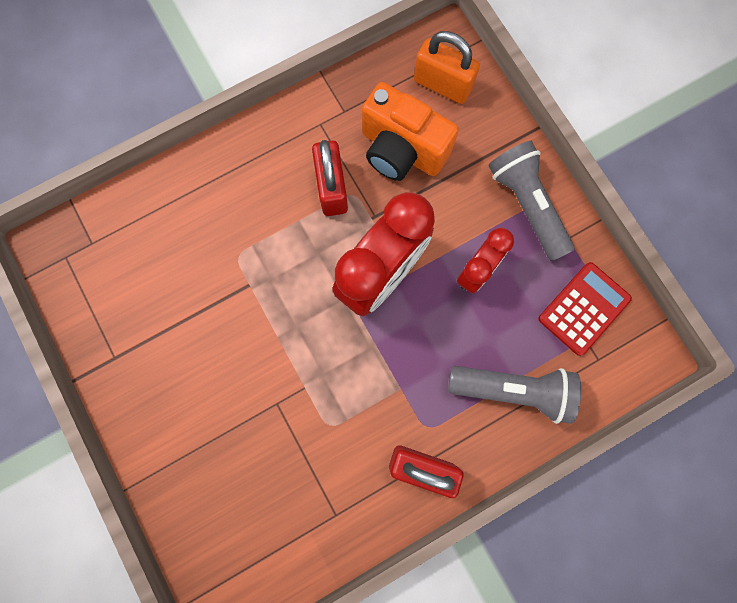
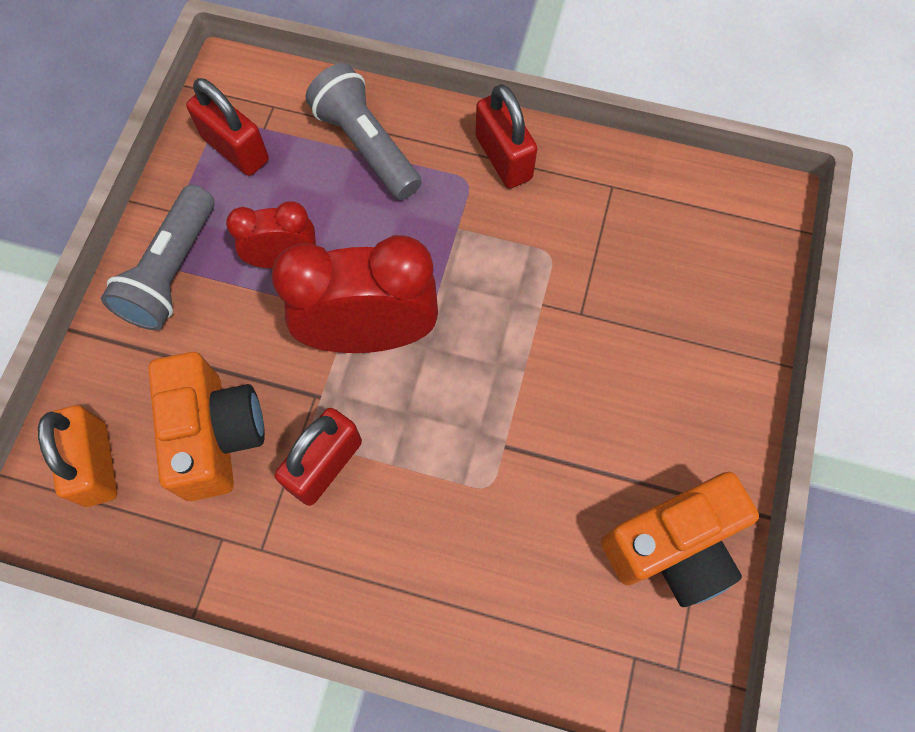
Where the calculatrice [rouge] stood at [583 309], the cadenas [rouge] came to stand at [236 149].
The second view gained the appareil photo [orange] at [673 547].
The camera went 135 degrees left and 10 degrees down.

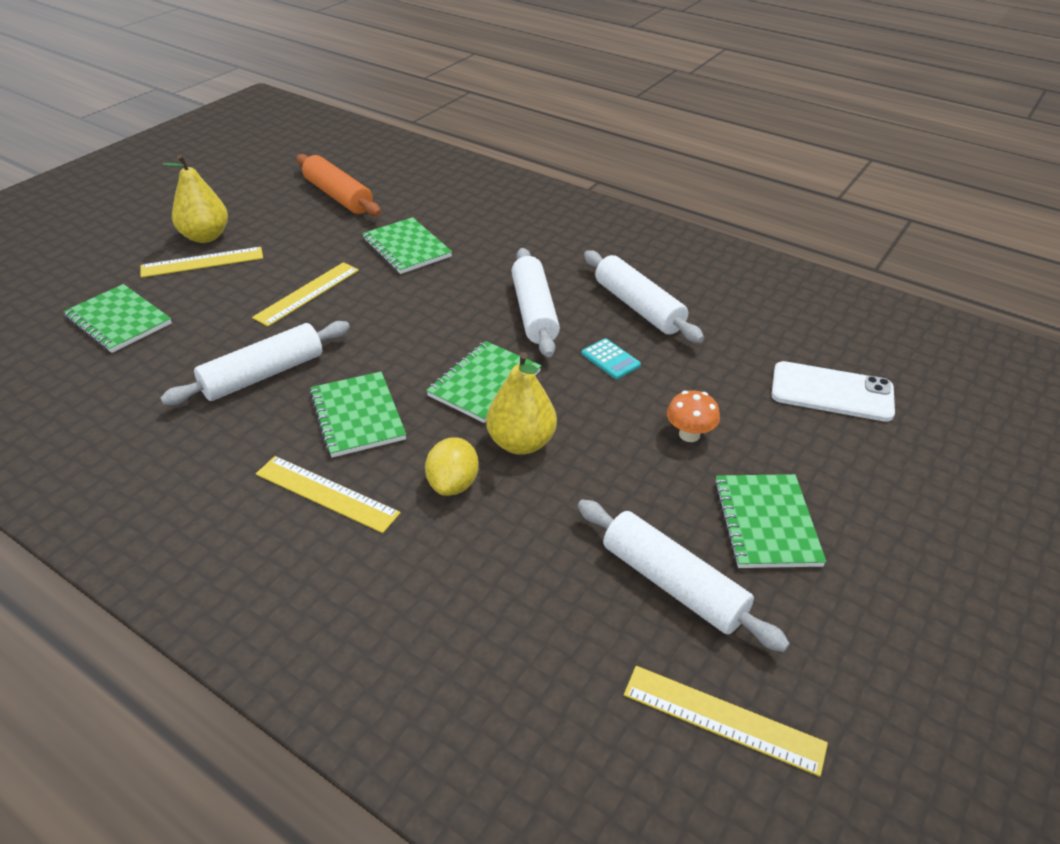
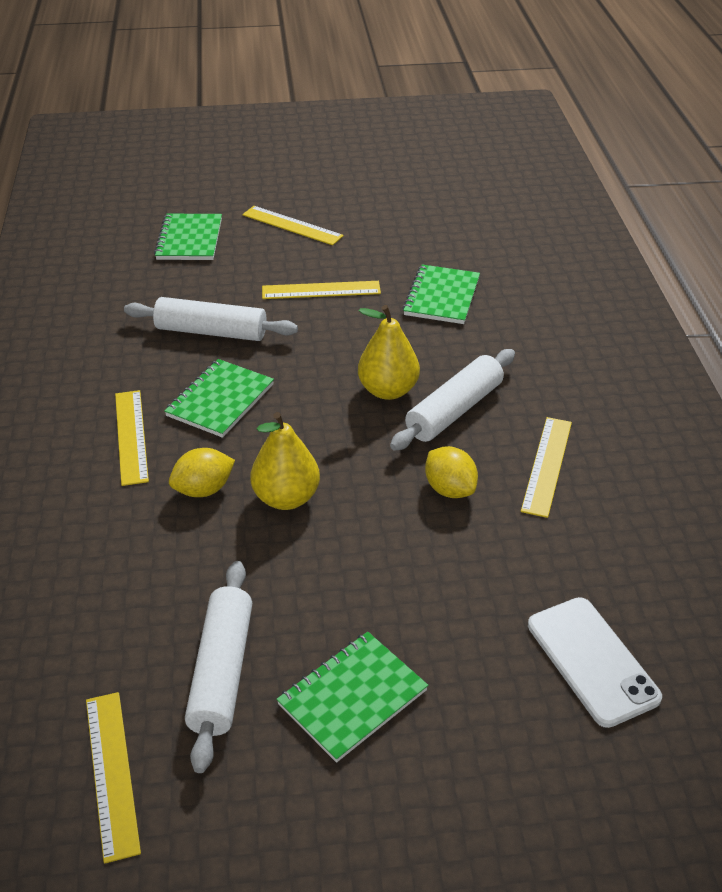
The poire [jaune] ended up elsewhere, having gone from [205 237] to [388 390].
Where the calculatrice [turquoise] stood at [610 359], the citron [jaune] came to stand at [449 489].
Where the rouleau à pâtisserie [blanc] stood at [638 307], the règle [jaune] came to stand at [547 465].
The second view lost the rouleau à pâtisserie [orange] at [338 196].
The second view lost the carnet [vert] at [484 383].
The second view lost the champignon [orange] at [689 434].
The camera went 50 degrees right and 0 degrees up.

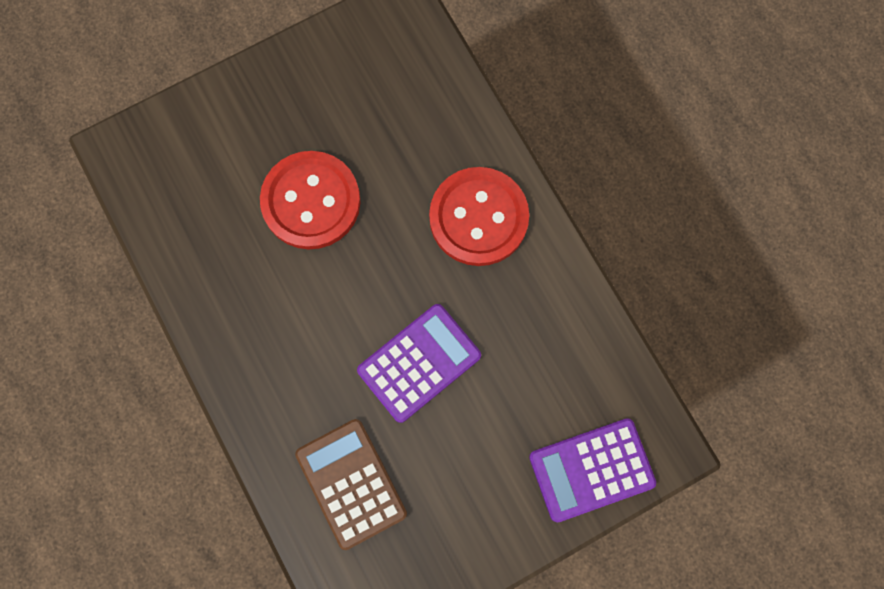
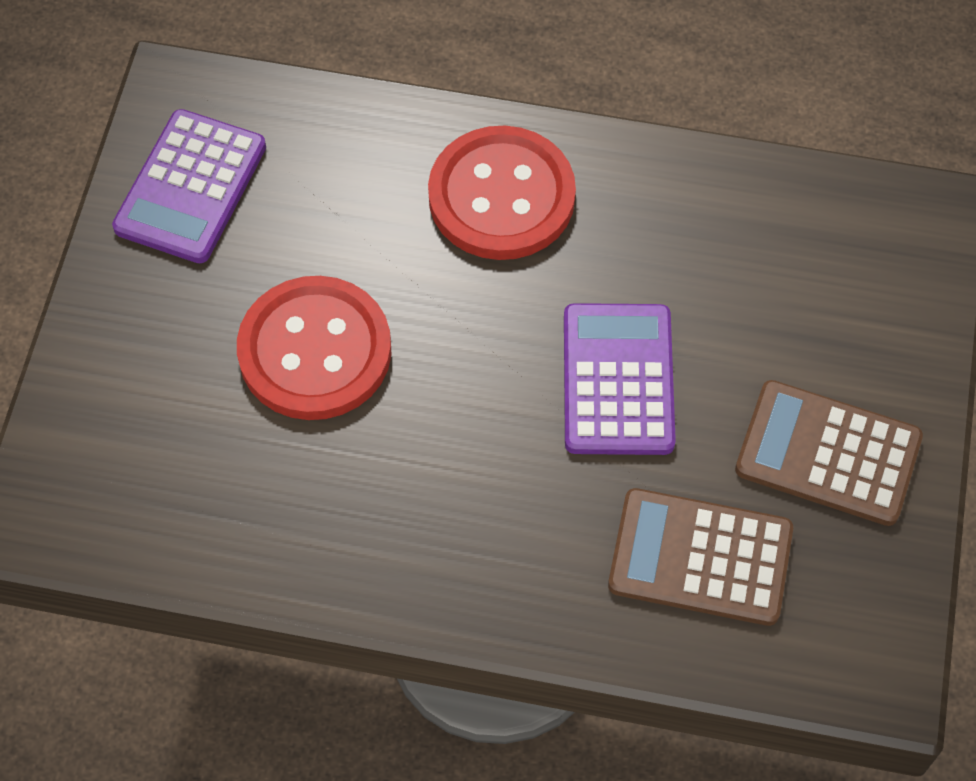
The calculatrice [violet] ended up elsewhere, having gone from [591 469] to [191 187].
The second view gained the calculatrice [marron] at [828 454].
The camera went 50 degrees left and 15 degrees down.

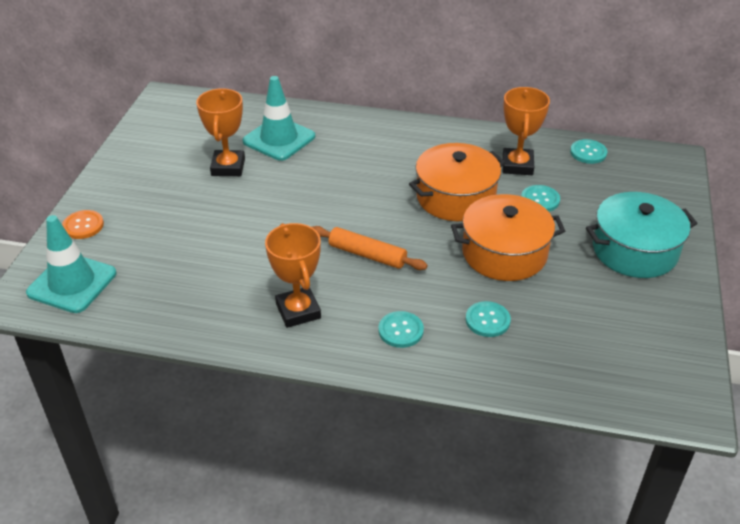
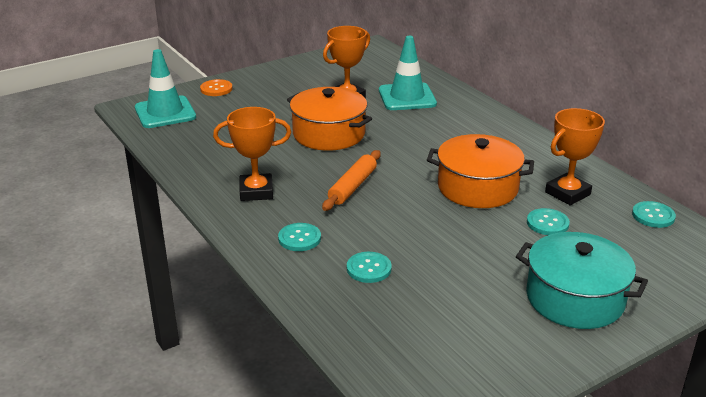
The trophée [orange] at [298 311] ended up facing another way, 60 degrees clockwise from before.
The marmite [orange] ended up elsewhere, having gone from [504 253] to [329 134].
The rouleau à pâtisserie [orange] at [367 255] ended up facing another way, 45 degrees clockwise from before.
The camera went 45 degrees right and 10 degrees down.

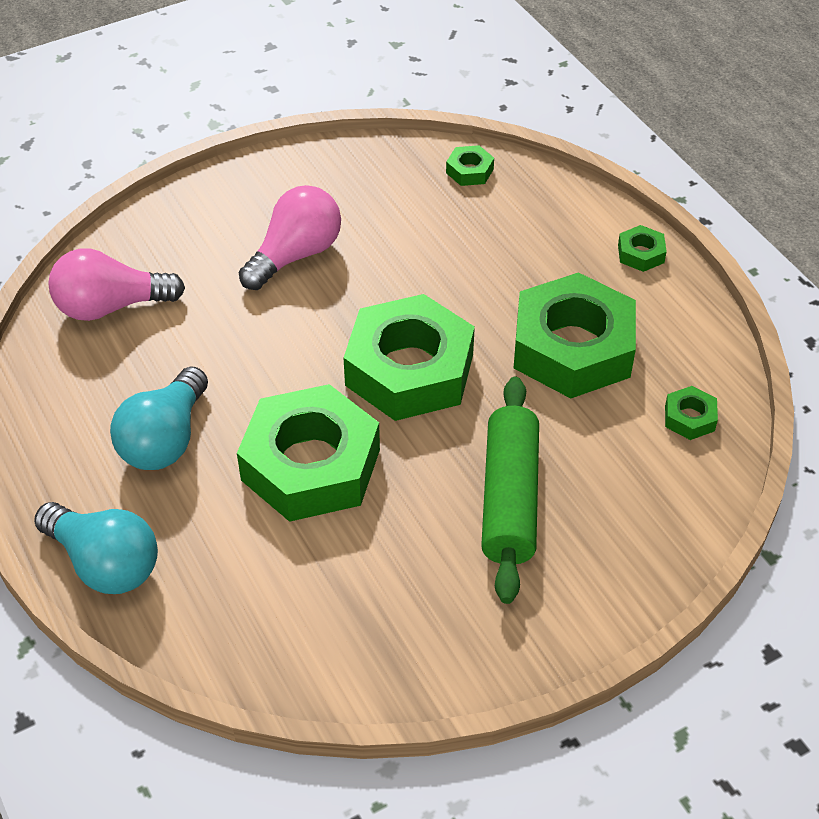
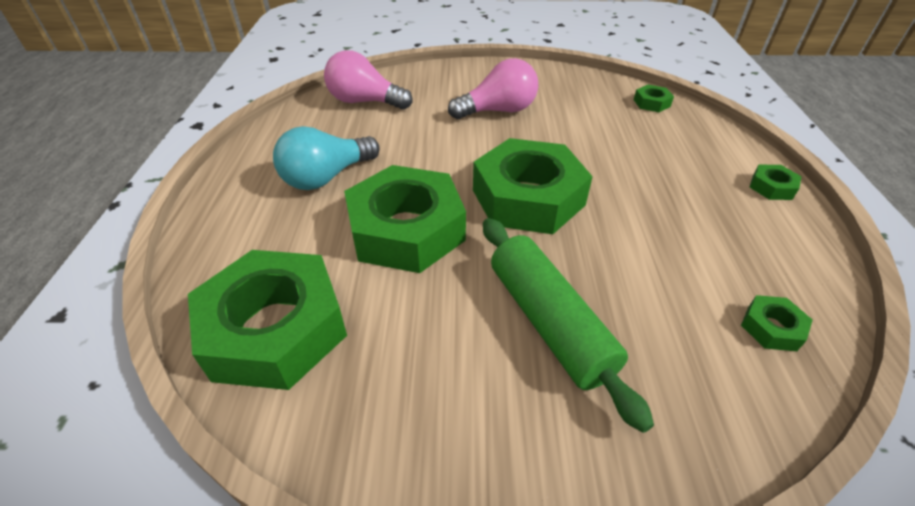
The écrou [vert] ended up elsewhere, having gone from [572 348] to [275 329].
The rouleau à pâtisserie [vert] at [509 498] ended up facing another way, 60 degrees counterclockwise from before.
The second view lost the ampoule [turquoise] at [105 563].
The camera went 30 degrees right and 5 degrees down.

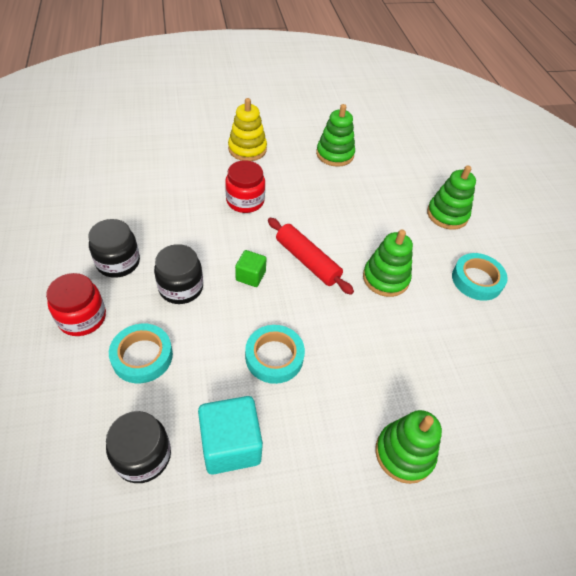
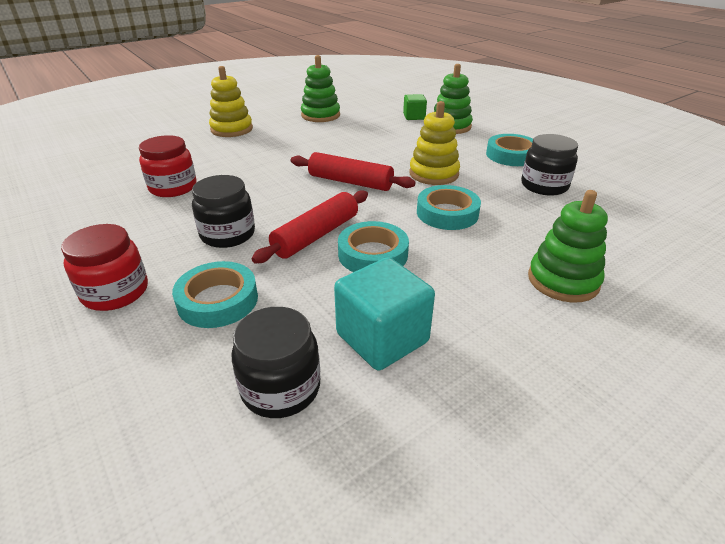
The bocal [rouge] ended up elsewhere, having gone from [245 201] to [173 187].
The second view gained the rouleau à pâtisserie [rouge] at [316 235].
The cube [vert] ended up elsewhere, having gone from [250 276] to [414 117].
What was the jouet à empiler [vert] at [385 278] turned into the jouet à empiler [jaune] at [433 174].
The second view gained the ruban adhésif [turquoise] at [447 213].
The bocal [noir] ended up elsewhere, having gone from [118 262] to [544 186].
The camera went 20 degrees left and 15 degrees down.

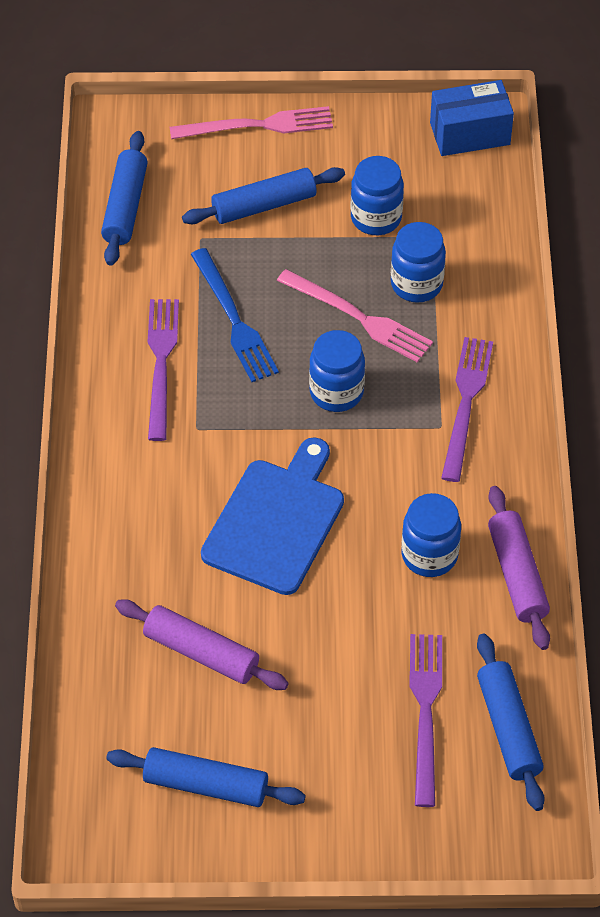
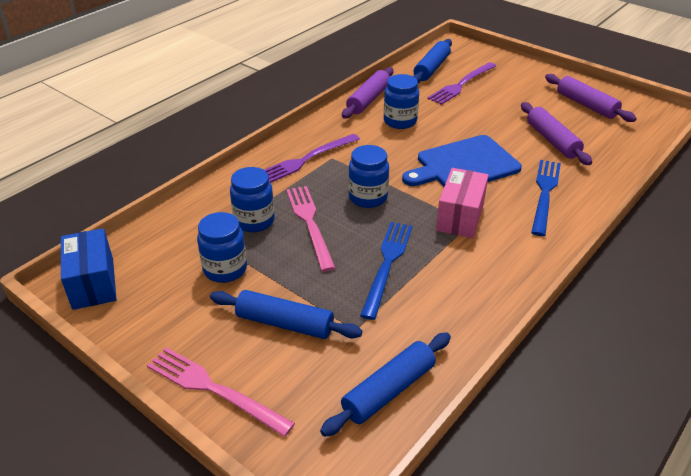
The boîte [bleu] at [470 134] ended up facing another way, 45 degrees clockwise from before.
The second view gained the boîte [rose] at [460 217].
The second view gained the fourchette [bleu] at [545 193].
What was the rouleau à pâtisserie [bleu] at [206 785] turned into the rouleau à pâtisserie [violet] at [586 105].
The second view lost the fourchette [violet] at [161 363].
The camera went 140 degrees left and 15 degrees down.

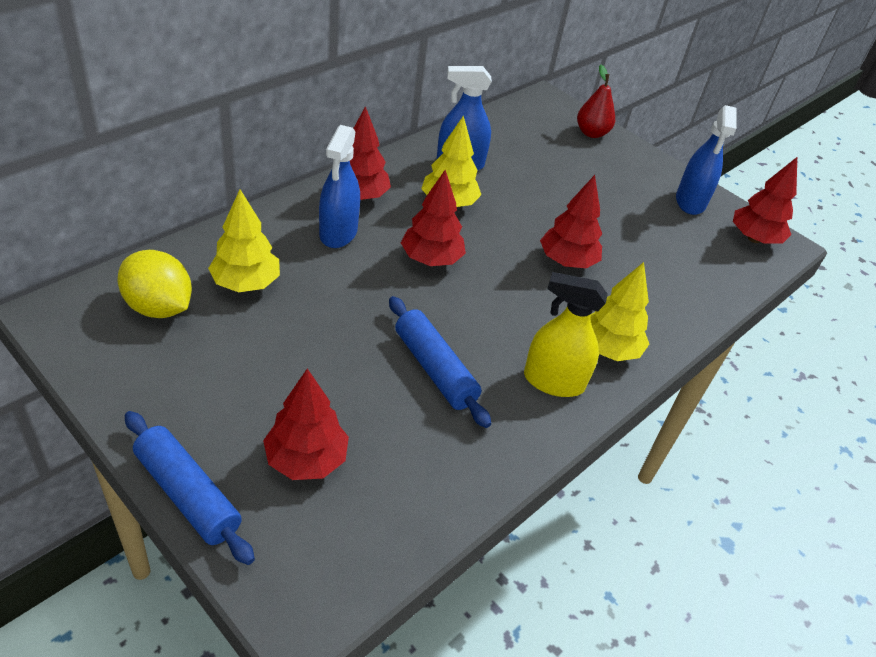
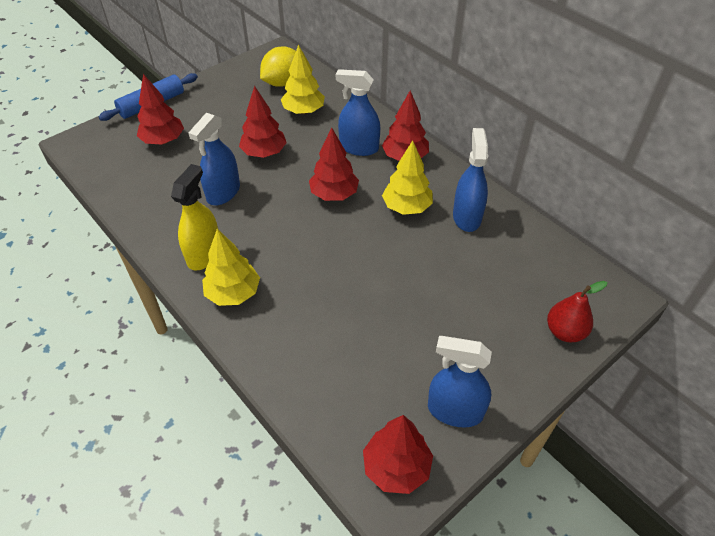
Where the rouleau à pâtisserie [bleu] stood at [434 369], the vaporisateur [bleu] came to stand at [223 193].
The arbre [rouge] ended up elsewhere, having gone from [567 261] to [264 153].
The camera went 100 degrees right and 5 degrees up.

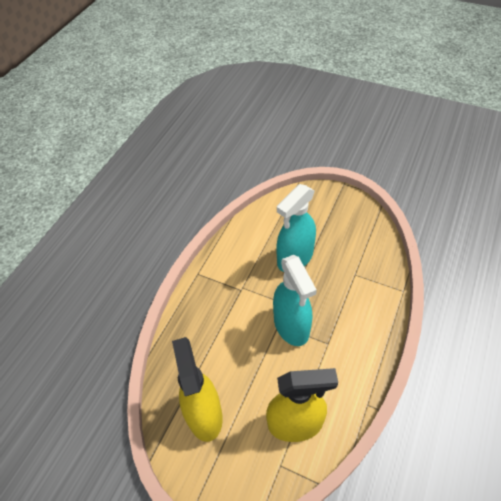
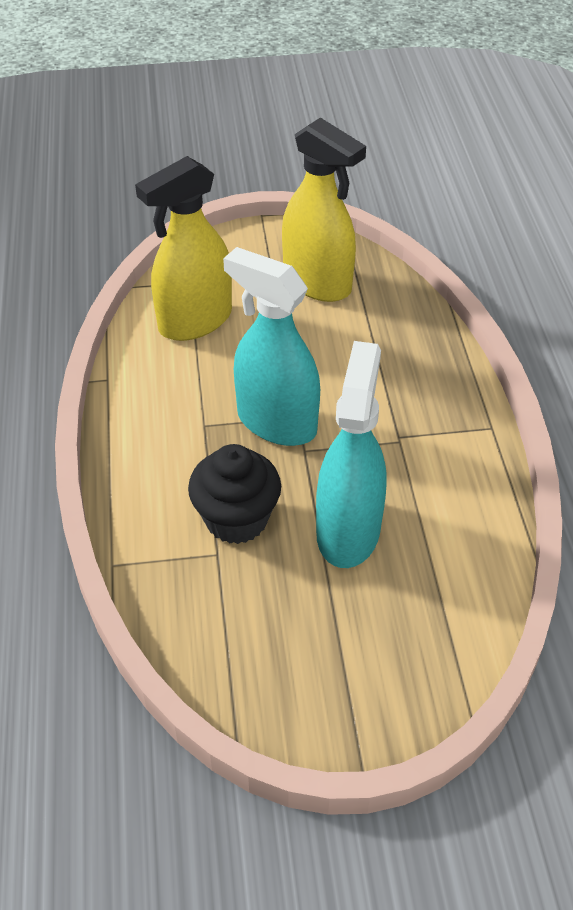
The second view gained the muffin [noir] at [236 519].
The camera went 145 degrees right and 5 degrees down.

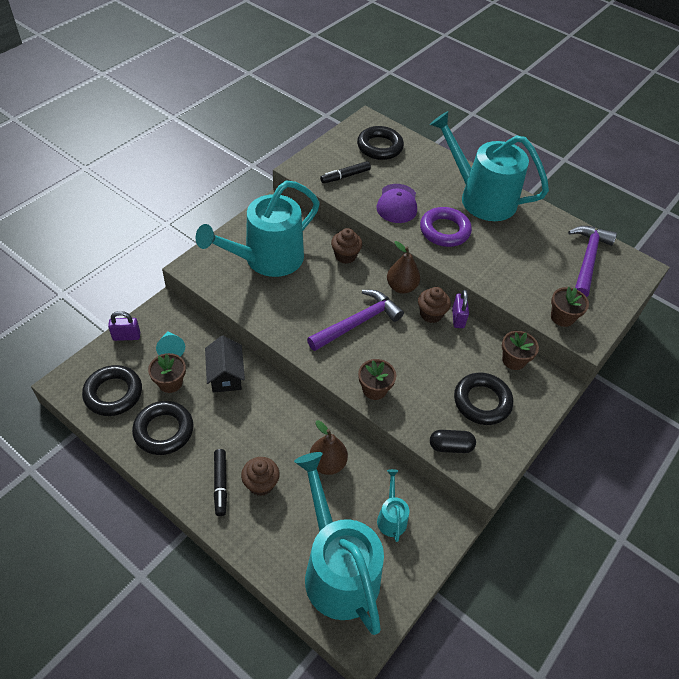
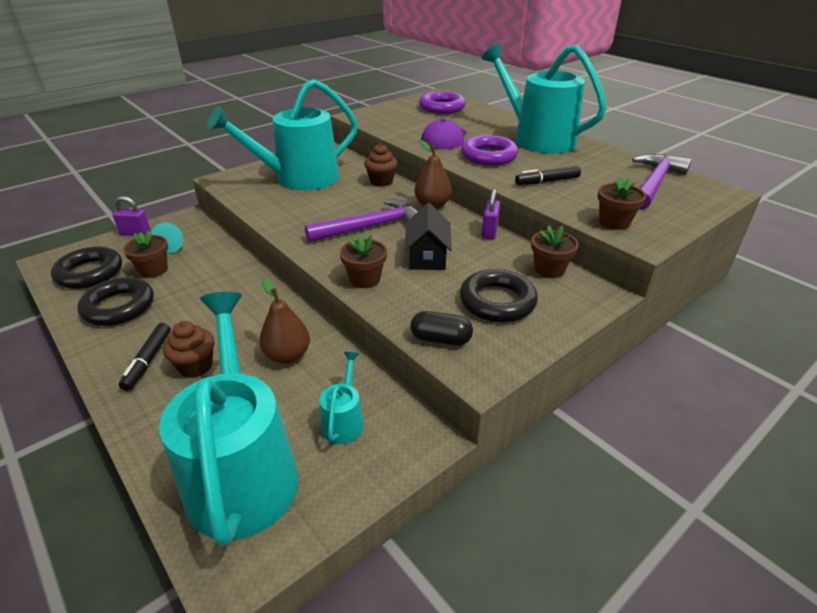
The maison [noir] ended up elsewhere, having gone from [226 375] to [427 256].
What was the anneau [noir] at [379 147] turned into the anneau [violet] at [442 107].
The feutre [noir] ended up elsewhere, having gone from [345 176] to [547 181].
The second view lost the muffin [marron] at [431 314].
The camera went 15 degrees right and 15 degrees down.

